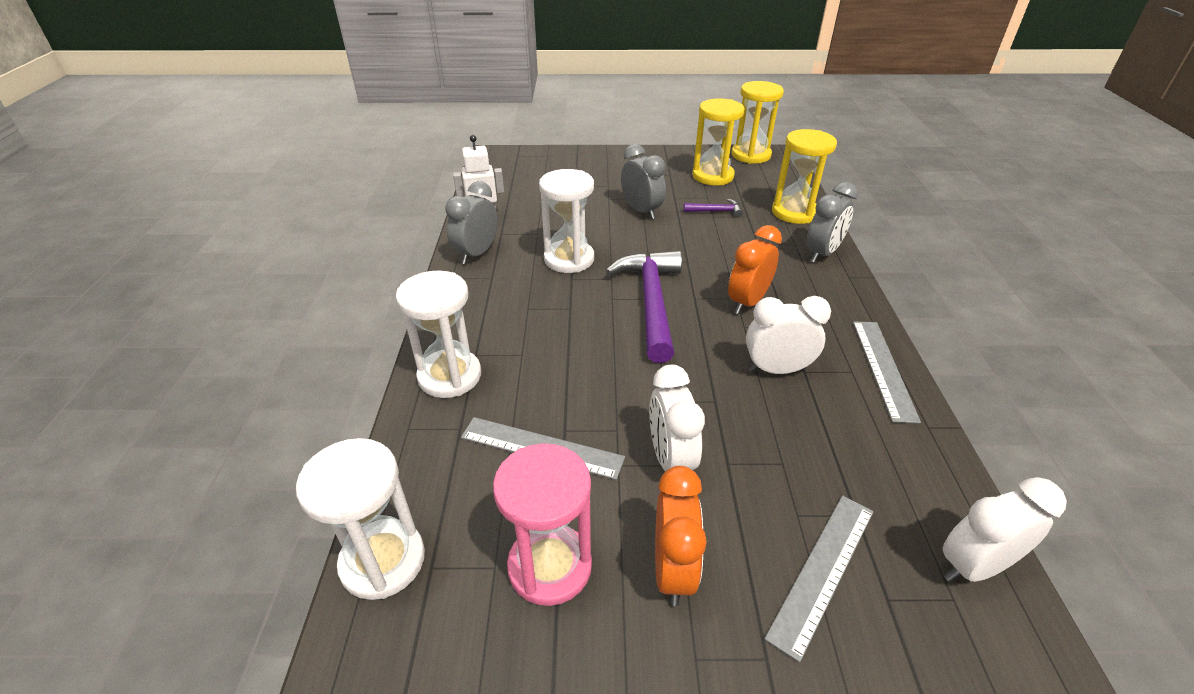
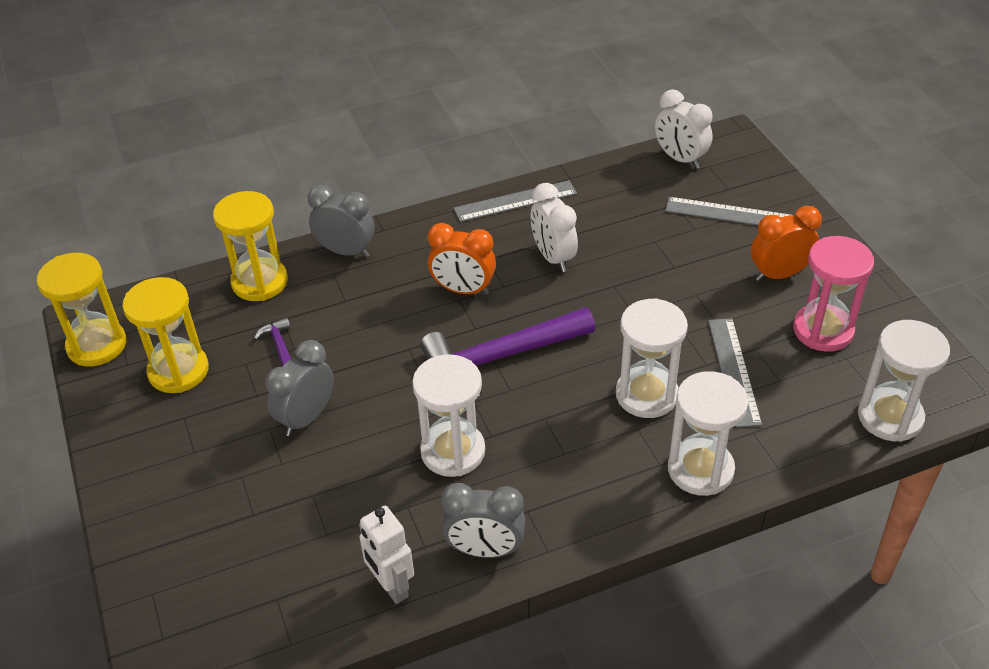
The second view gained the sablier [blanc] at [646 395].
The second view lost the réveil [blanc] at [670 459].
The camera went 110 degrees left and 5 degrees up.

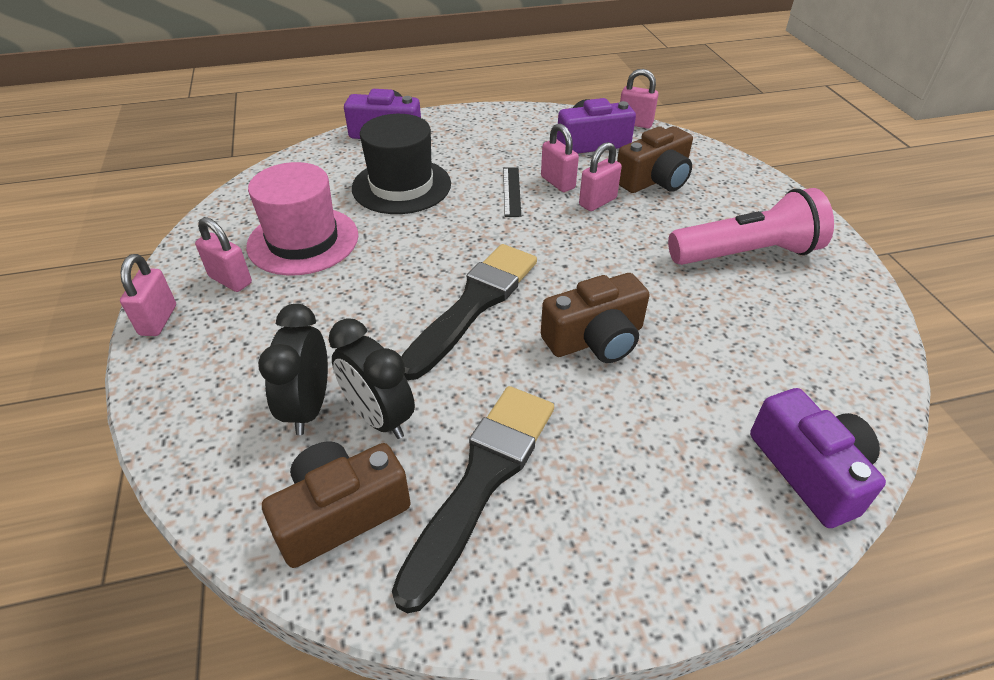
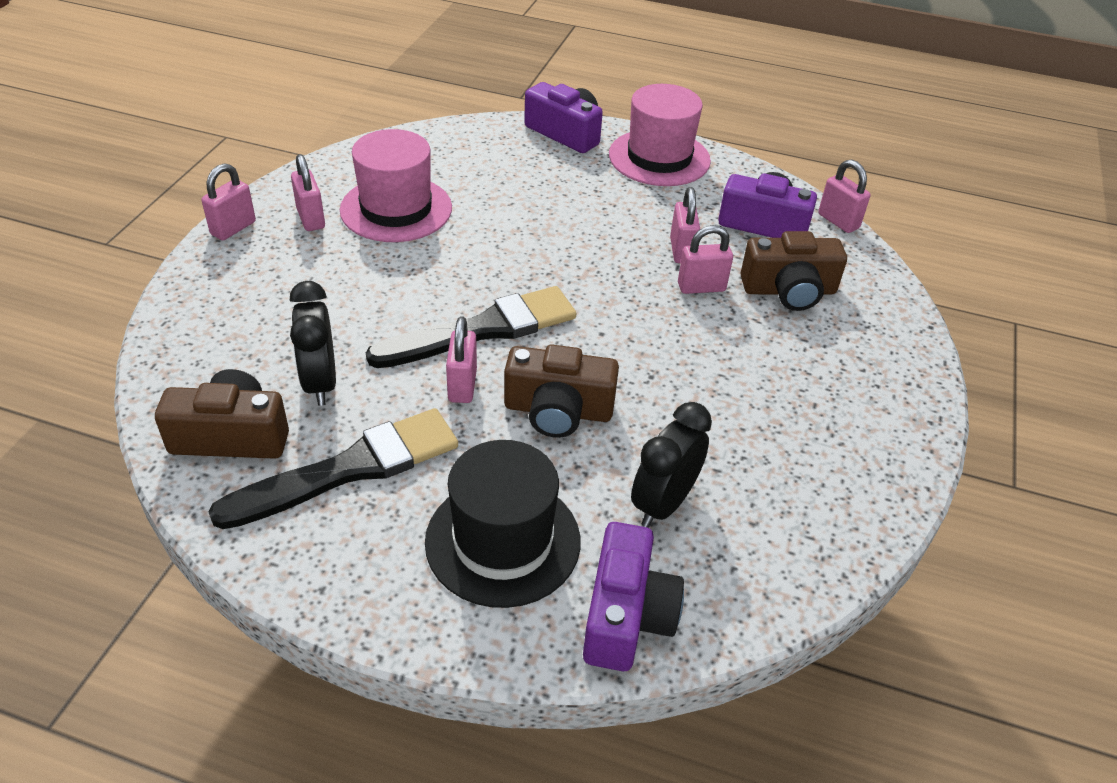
The chapeau [noir] ended up elsewhere, having gone from [401 186] to [503 541].
The second view gained the cadenas [rose] at [462 385].
The second view gained the chapeau [rose] at [659 158].
The réveil [noir] ended up elsewhere, having gone from [308 407] to [663 503].
The second view lost the règle [noir] at [512 191].
The second view lost the lampe de poche [rose] at [746 254].
The camera went 30 degrees right and 0 degrees up.

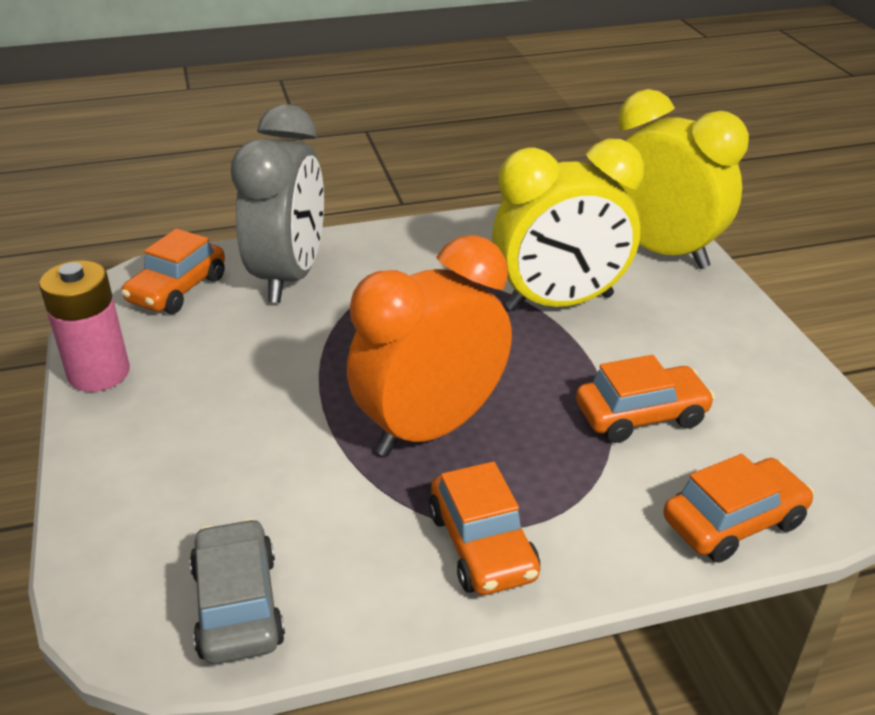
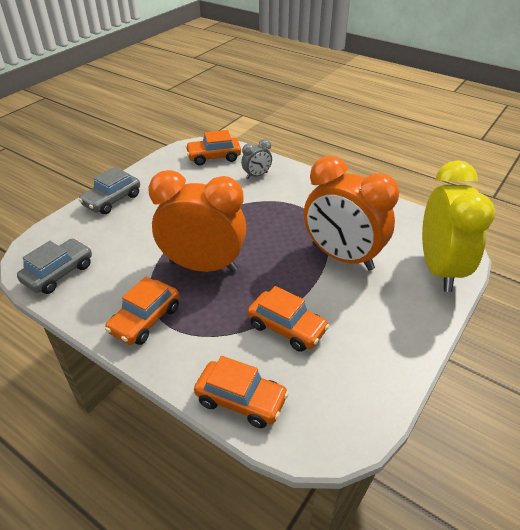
The second view gained the voiture [gris] at [112 200].
The size of the réveil [gris] at [289 277] changed by a factor of 0.44.
What was the réveil [jaune] at [559 303] turned into the réveil [orange] at [342 257].
The second view lost the pile [rose] at [99 373].
The camera went 50 degrees right and 5 degrees up.

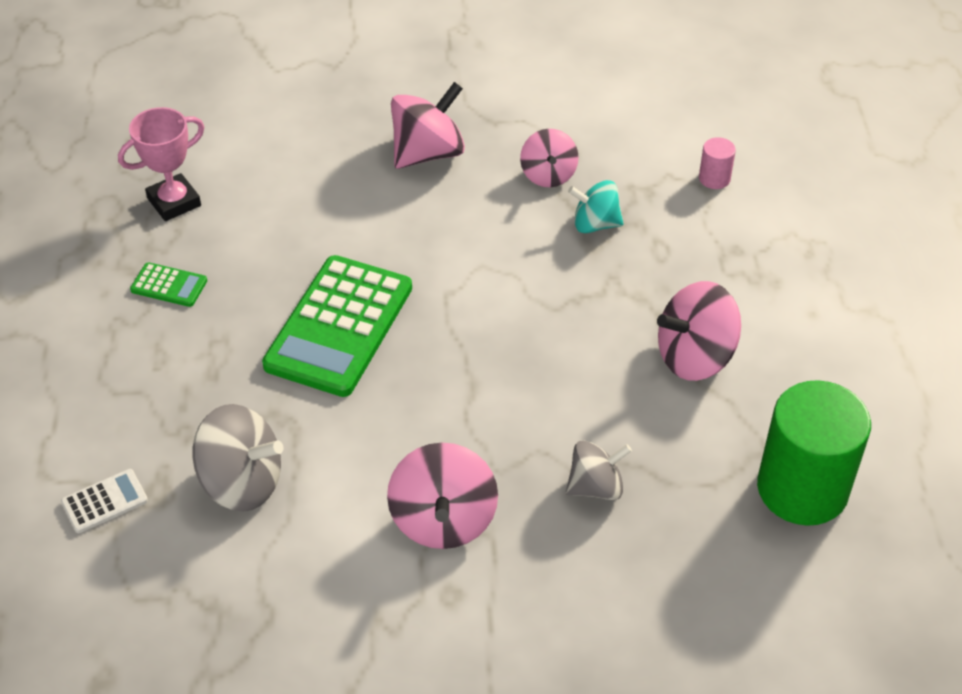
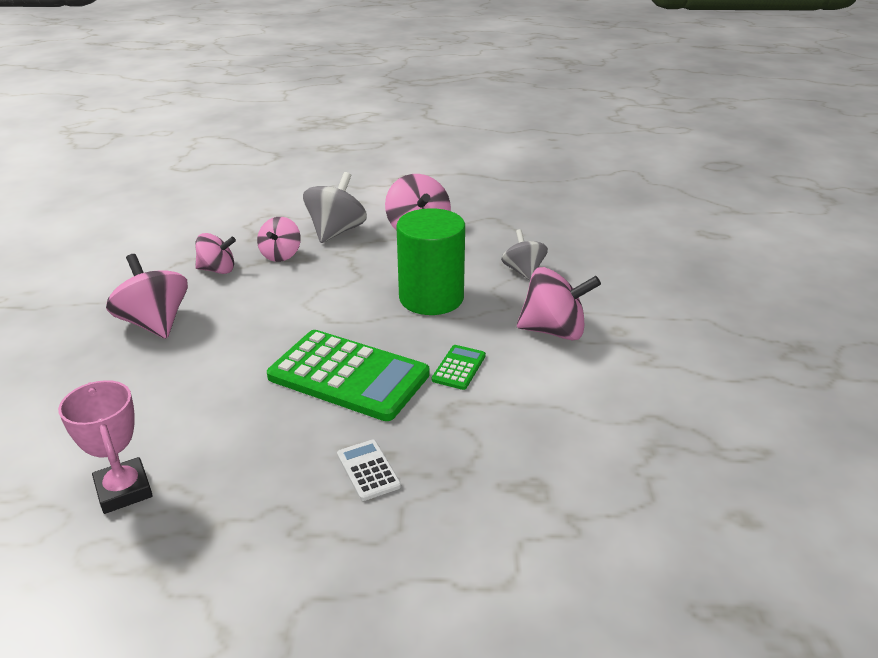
What was the toupie [turquoise] at [595 224] turned into the toupie [rose] at [281 255].
The toupie [gris] ended up elsewhere, having gone from [241 483] to [336 231].
The calculatrice [blanc] ended up elsewhere, having gone from [104 501] to [368 470].
The cylindre [vert] ended up elsewhere, having gone from [802 488] to [431 298].
The calculatrice [vert] ended up elsewhere, having gone from [169 285] to [459 368].
The second view lost the cylindre [rose] at [714 178].
The camera went 85 degrees left and 15 degrees down.

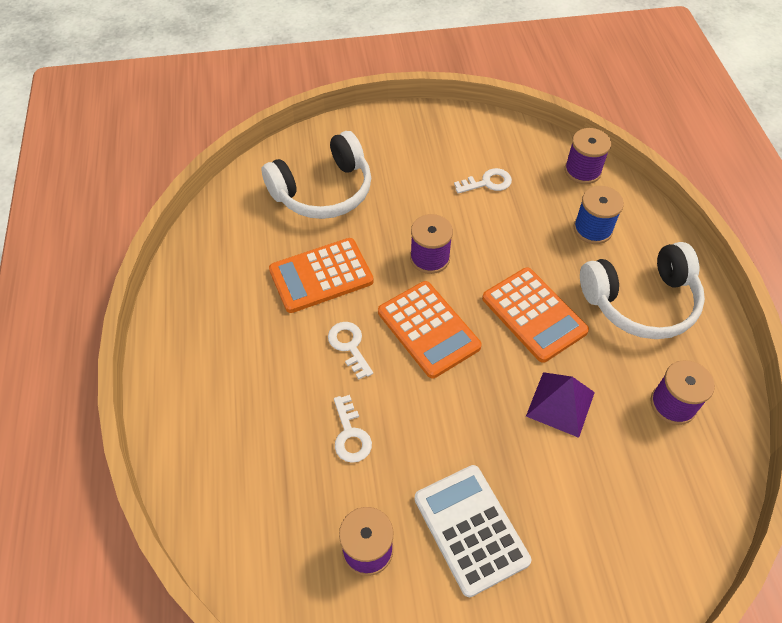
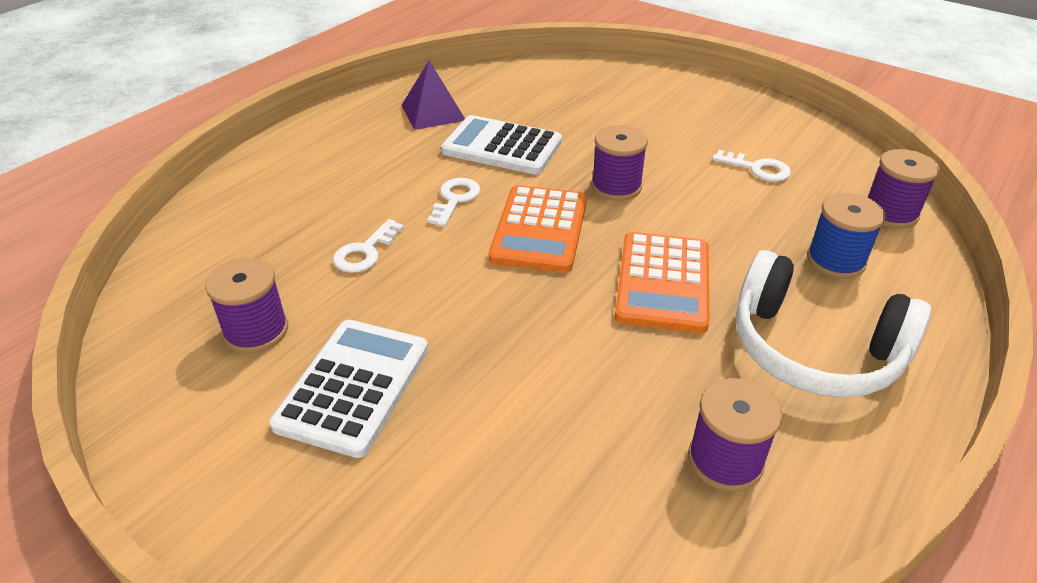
The pyramide [violet] ended up elsewhere, having gone from [560 404] to [433 112].
What was the calculatrice [orange] at [321 276] turned into the calculatrice [blanc] at [502 147].
The second view lost the casque audio [blanc] at [323 191].
The camera went 45 degrees right and 15 degrees down.

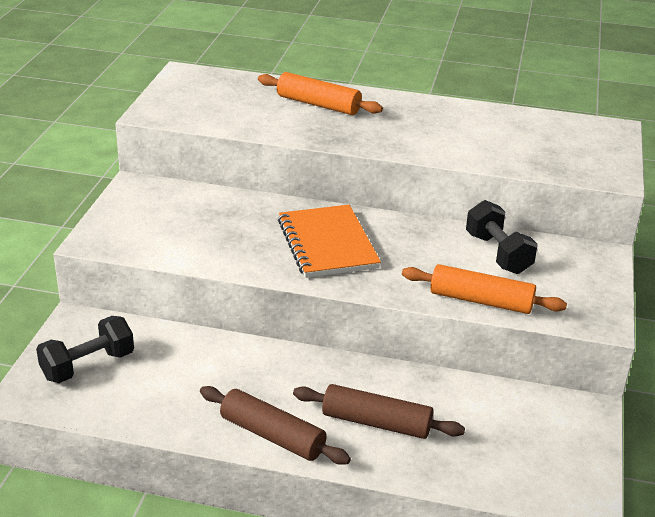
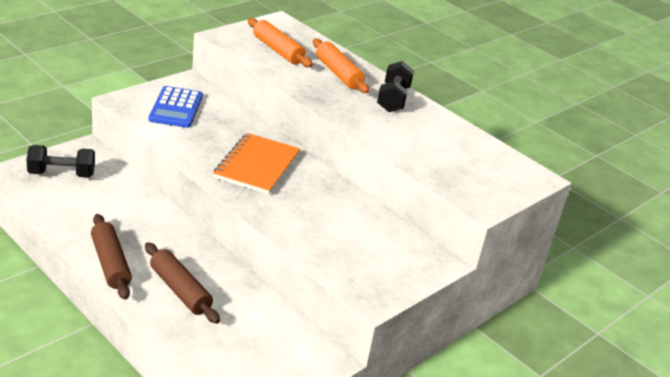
The second view gained the calculatrice [bleu] at [176 108].
The rouleau à pâtisserie [orange] ended up elsewhere, having gone from [481 300] to [278 50].
The haltère [noir] ended up elsewhere, having gone from [498 253] to [393 99].
The camera went 30 degrees right and 0 degrees up.

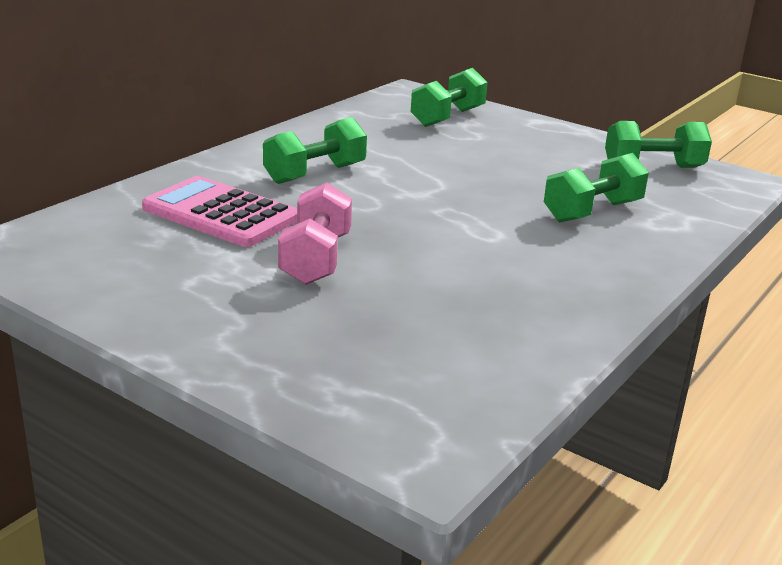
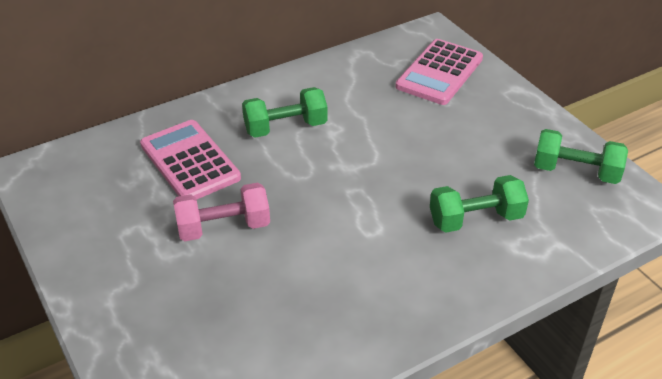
The haltère [rose] at [316 259] ended up facing another way, 45 degrees clockwise from before.
Where the haltère [vert] stood at [447 117], the calculatrice [rose] came to stand at [439 73].
The camera went 25 degrees right and 15 degrees up.

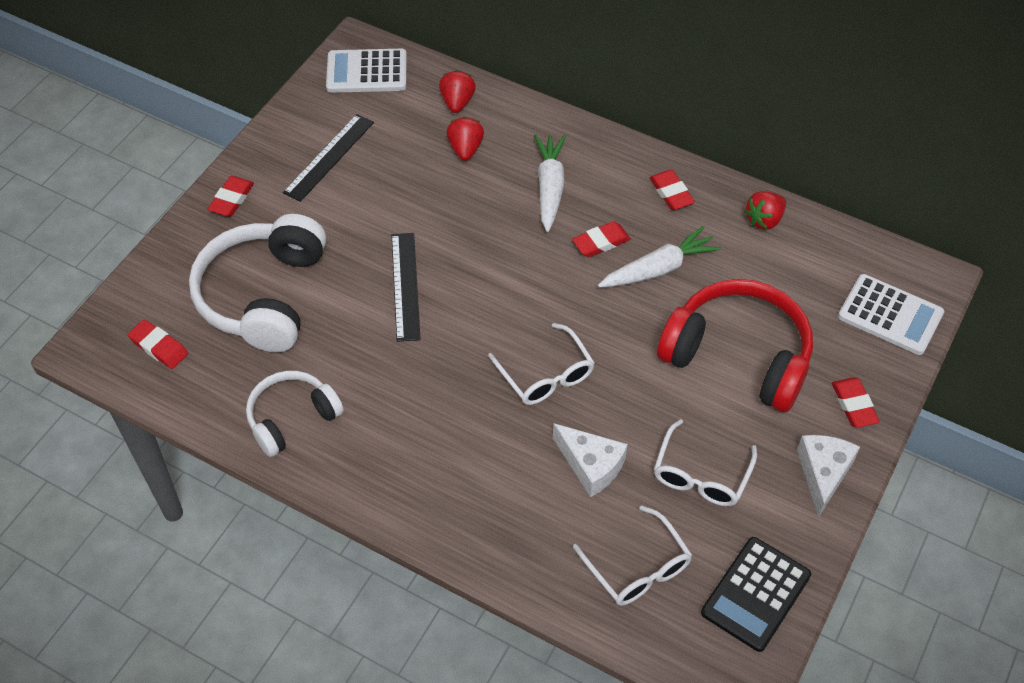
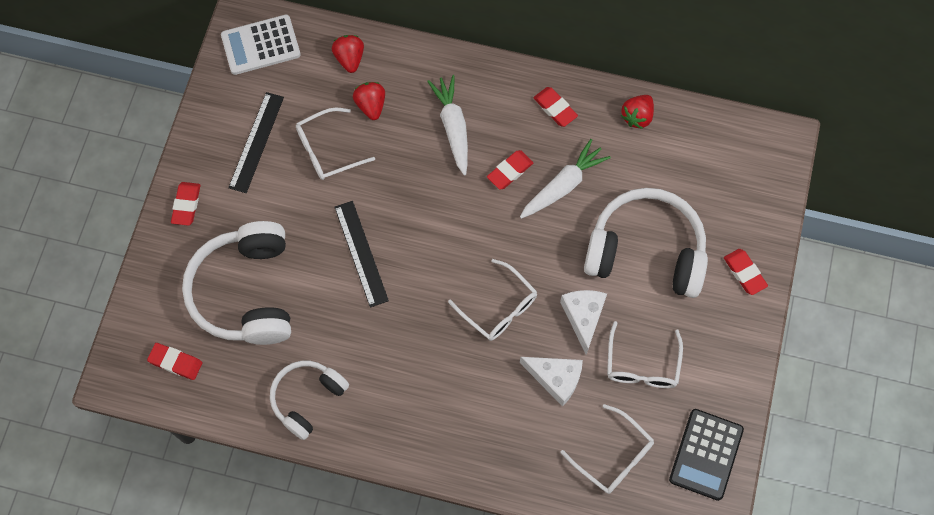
The second view gained the lunettes [blanc] at [327 150].
The fromage [blanc] ended up elsewhere, having gone from [823 474] to [583 317].
What was the casque audio [rouge] at [738 356] turned into the casque audio [blanc] at [646 251].
The second view lost the calculatrice [blanc] at [890 315].
The camera went 15 degrees left and 15 degrees up.

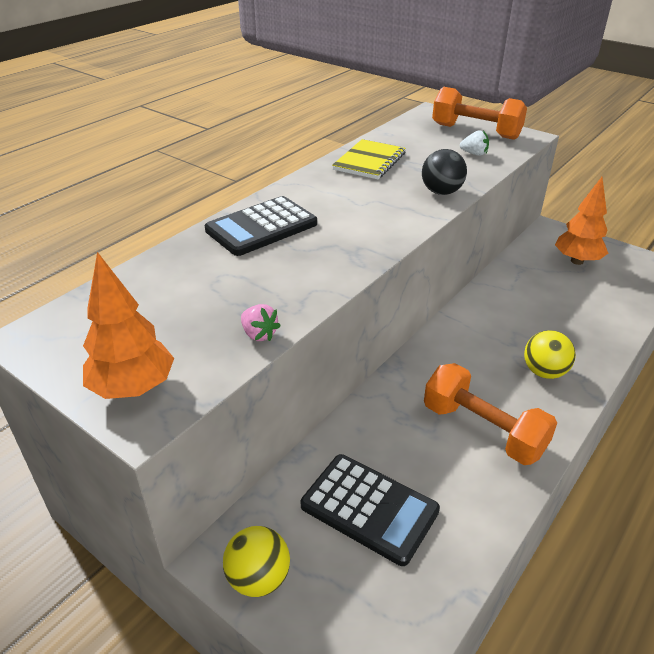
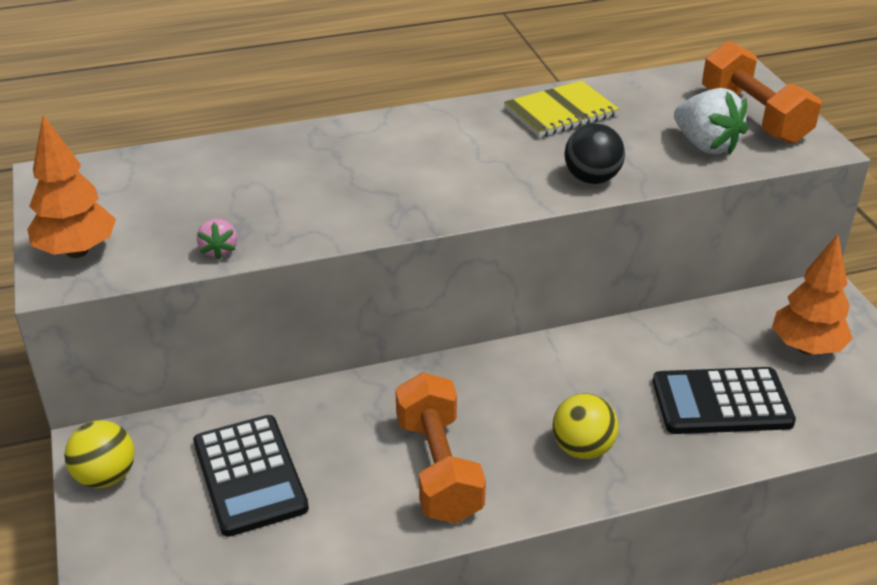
The calculatrice [noir] ended up elsewhere, having gone from [261 227] to [721 402].
The size of the fraise [blanc] at [474 154] changed by a factor of 1.86.
The camera went 35 degrees right and 0 degrees up.

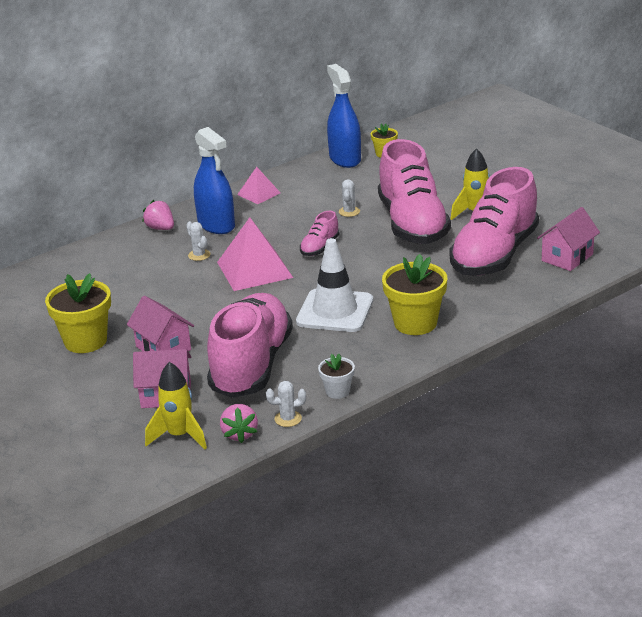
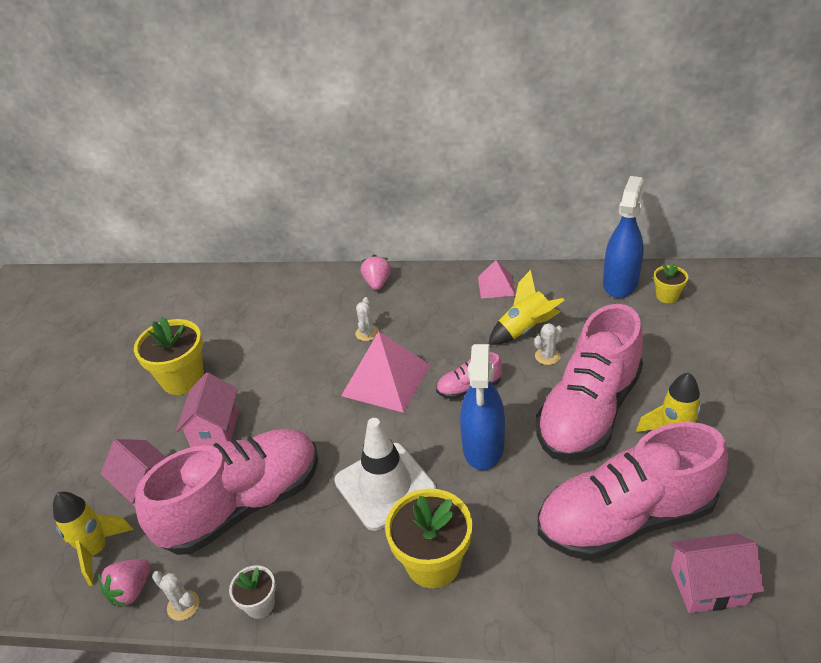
The vaporisateur [bleu] ended up elsewhere, having gone from [216 225] to [483 447].
The second view gained the fusée [jaune] at [525 330].
The camera went 45 degrees right and 10 degrees up.

